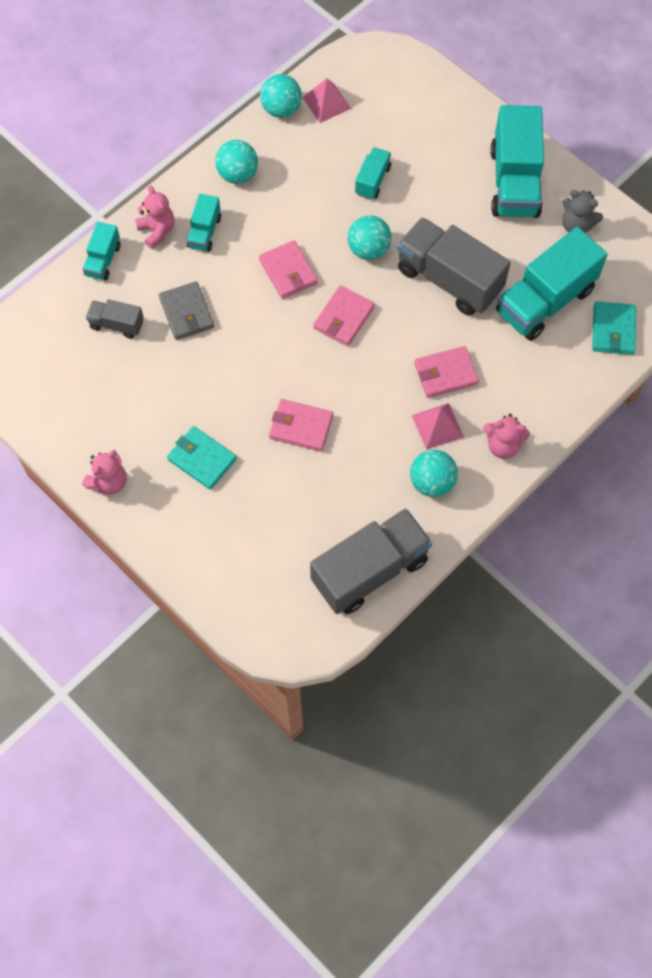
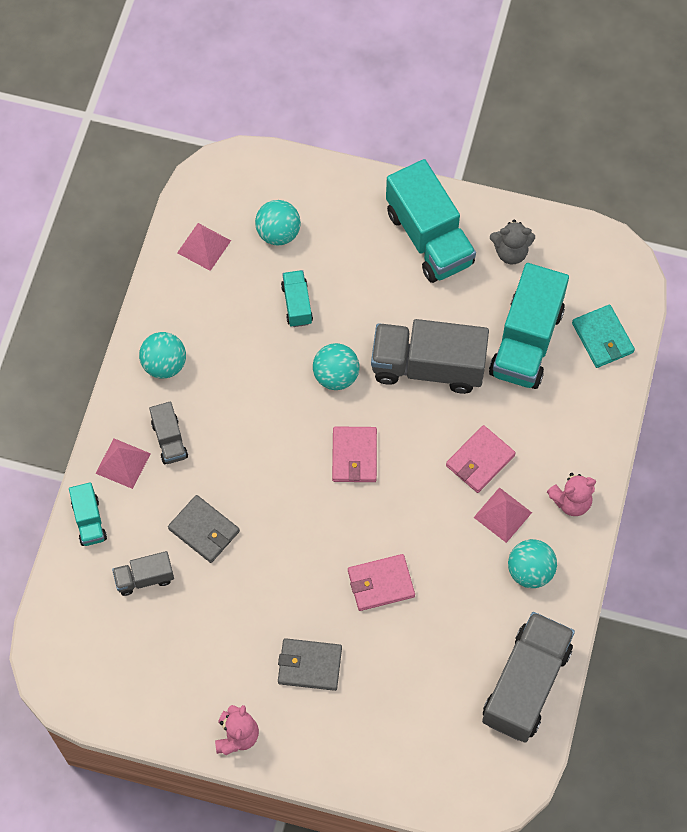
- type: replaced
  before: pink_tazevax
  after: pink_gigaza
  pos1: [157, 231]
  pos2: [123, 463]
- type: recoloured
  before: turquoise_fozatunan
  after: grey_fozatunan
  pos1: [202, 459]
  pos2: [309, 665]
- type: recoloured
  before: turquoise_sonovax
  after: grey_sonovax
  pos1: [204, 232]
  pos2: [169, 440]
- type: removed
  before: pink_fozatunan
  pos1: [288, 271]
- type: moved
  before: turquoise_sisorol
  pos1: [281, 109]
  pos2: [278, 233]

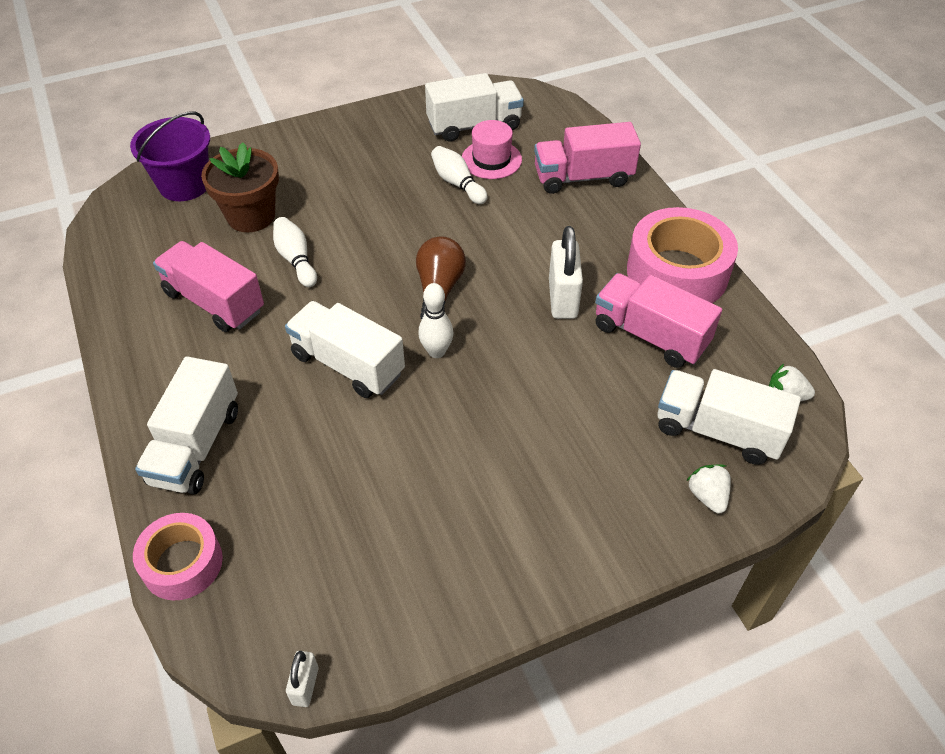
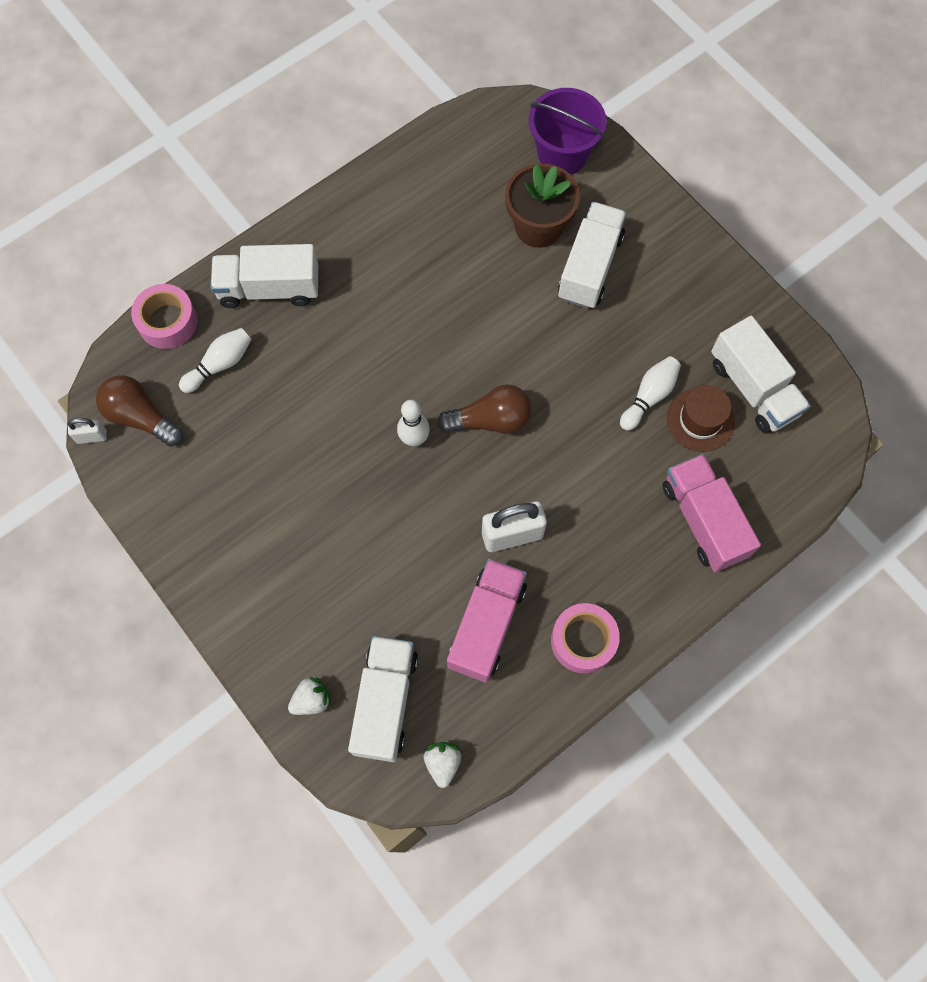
- type: removed
  before: pink_sonovax
  pos1: [214, 302]
- type: moved
  before: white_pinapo
  pos1: [296, 260]
  pos2: [220, 364]
- type: moved
  before: white_sonovax
  pos1: [348, 364]
  pos2: [590, 267]
- type: recoloured
  before: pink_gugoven
  after: brown_gugoven
  pos1: [491, 159]
  pos2: [700, 420]
- type: resized
  before: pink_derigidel
  pos1: [677, 272]
  pos2: [583, 641]
  scale: 0.61
- type: added
  after: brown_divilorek
  pos2: [140, 417]

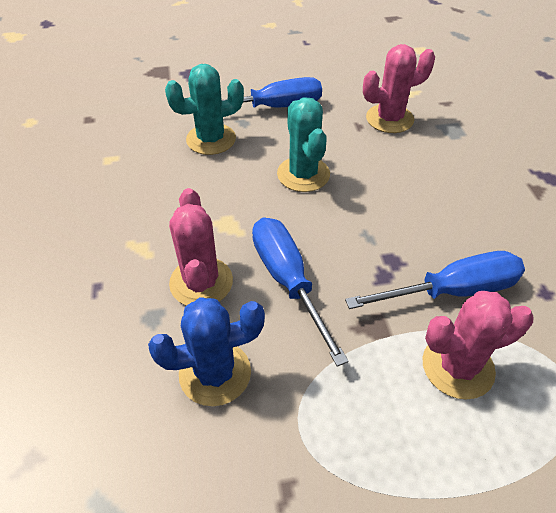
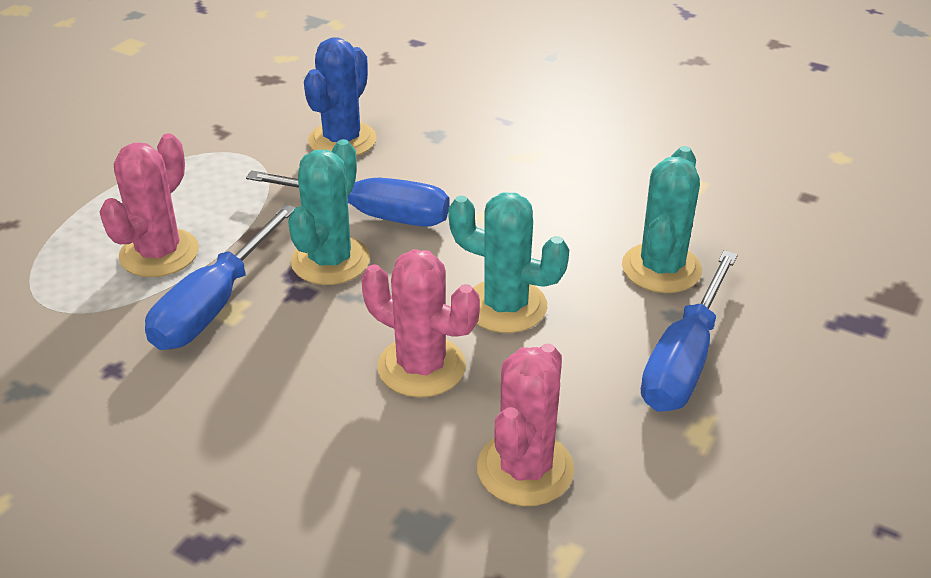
- type: moved
  before: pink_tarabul
  pos1: [201, 282]
  pos2: [421, 367]
- type: added
  after: turquoise_tarabul
  pos2: [330, 261]

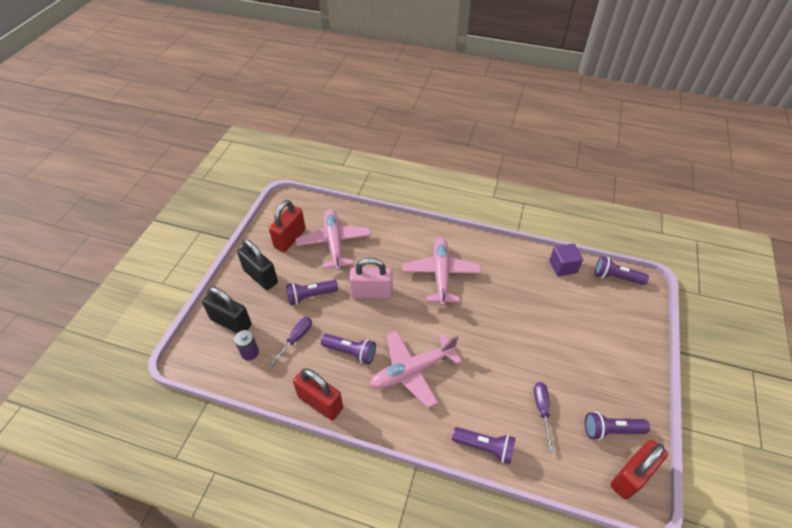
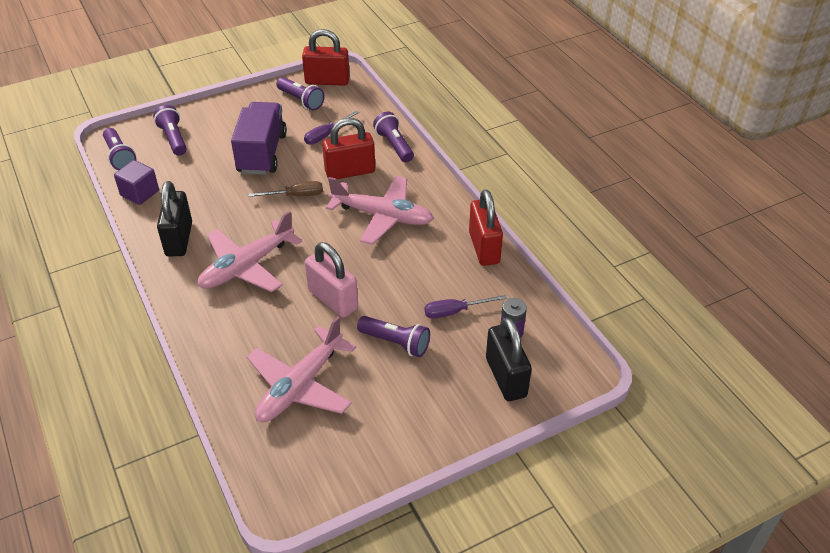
- type: moved
  before: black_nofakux
  pos1: [261, 277]
  pos2: [179, 239]
- type: moved
  before: red_nofakux
  pos1: [290, 238]
  pos2: [350, 172]
- type: moved
  before: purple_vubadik
  pos1: [350, 352]
  pos2: [173, 139]
- type: added
  after: purple_sonovax
  pos2: [262, 153]
- type: added
  after: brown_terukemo
  pos2: [296, 196]

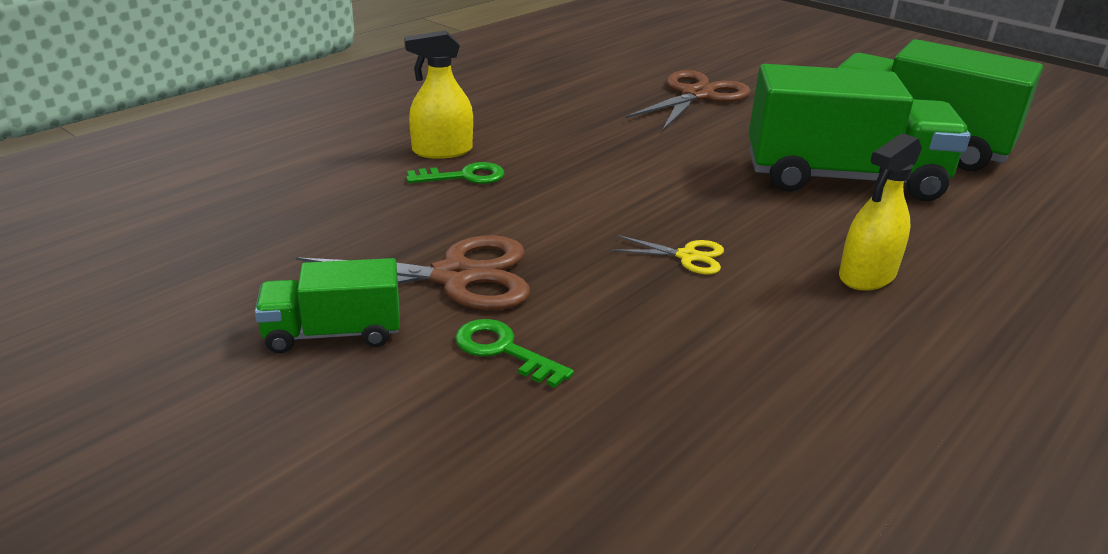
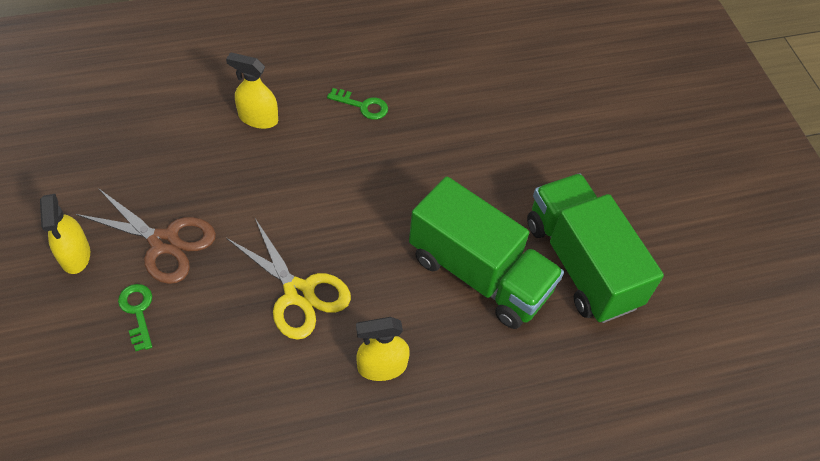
- type: replaced
  before: green_sonovax
  after: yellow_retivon
  pos1: [333, 333]
  pos2: [75, 255]
- type: moved
  before: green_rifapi
  pos1: [464, 176]
  pos2: [363, 106]
- type: resized
  before: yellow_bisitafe
  pos1: [687, 256]
  pos2: [299, 293]
  scale: 2.0
- type: removed
  before: brown_bisitafe
  pos1: [697, 95]

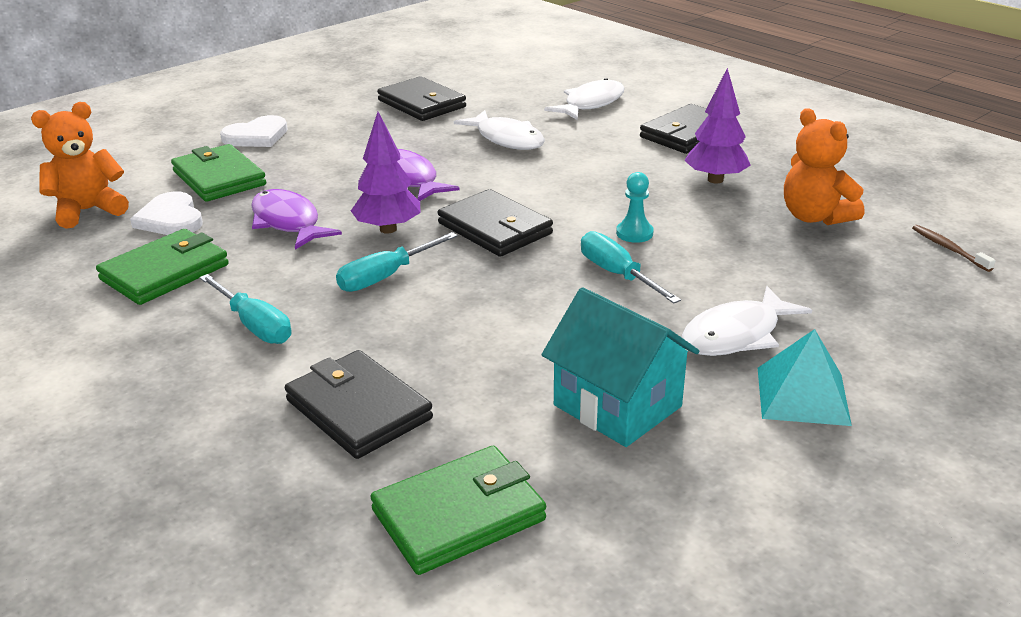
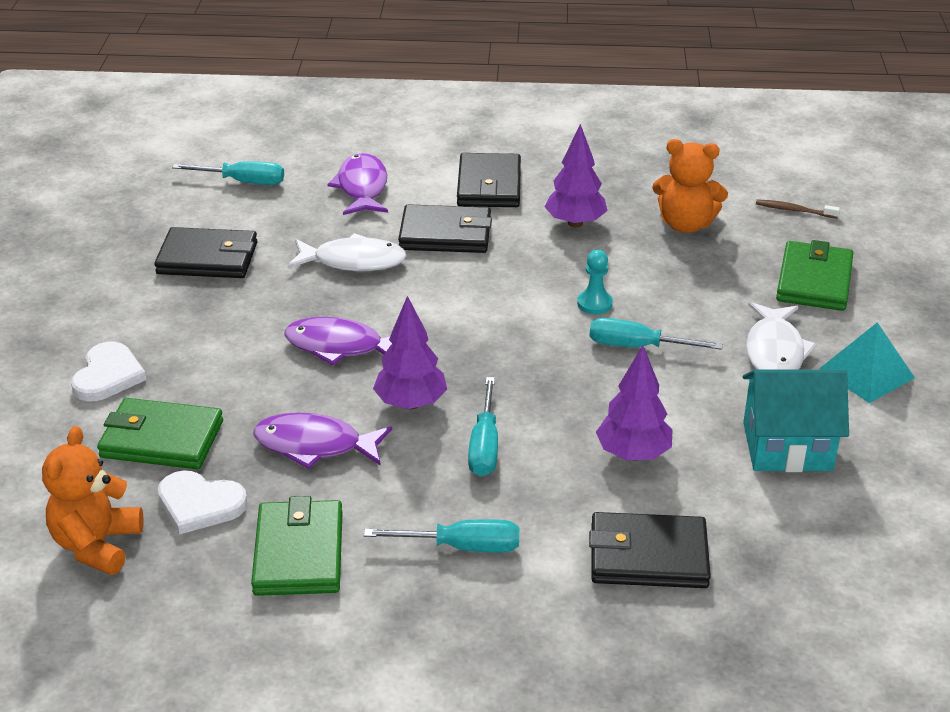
- type: moved
  before: green_fozatunan
  pos1: [458, 515]
  pos2: [814, 281]
- type: moved
  before: black_fozatunan
  pos1: [495, 228]
  pos2: [445, 234]
- type: recoloured
  before: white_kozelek
  after: purple_kozelek
  pos1: [591, 104]
  pos2: [362, 188]
- type: added
  after: turquoise_terukemo
  pos2: [243, 182]
- type: added
  after: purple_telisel
  pos2: [633, 454]

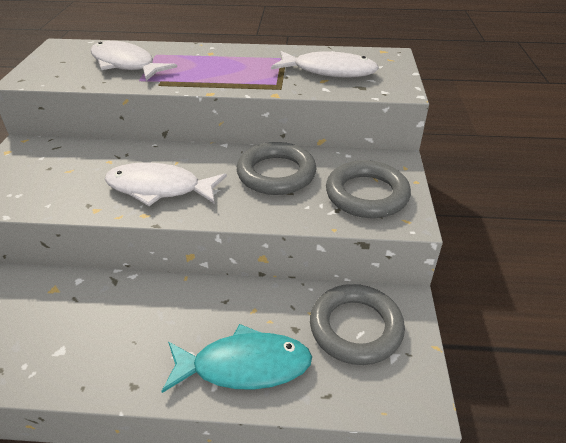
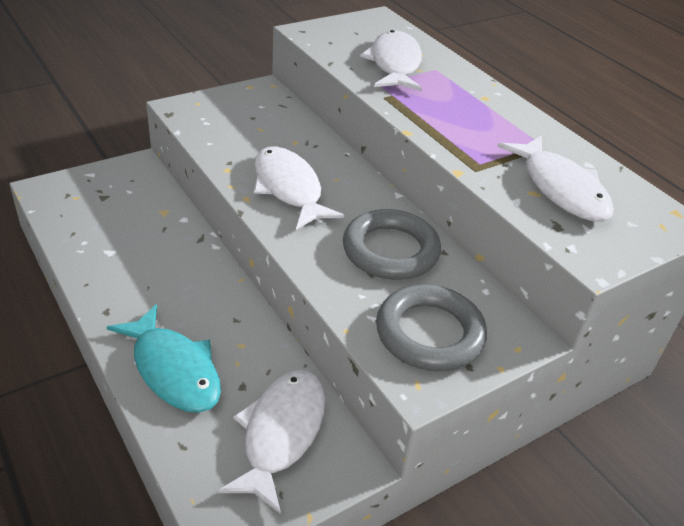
- type: replaced
  before: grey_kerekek
  after: white_kozelek
  pos1: [355, 328]
  pos2: [281, 433]

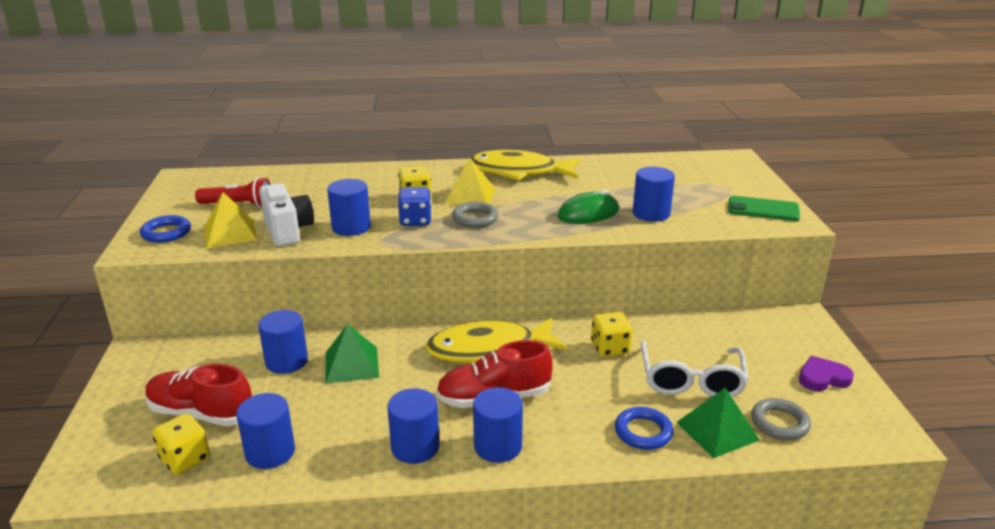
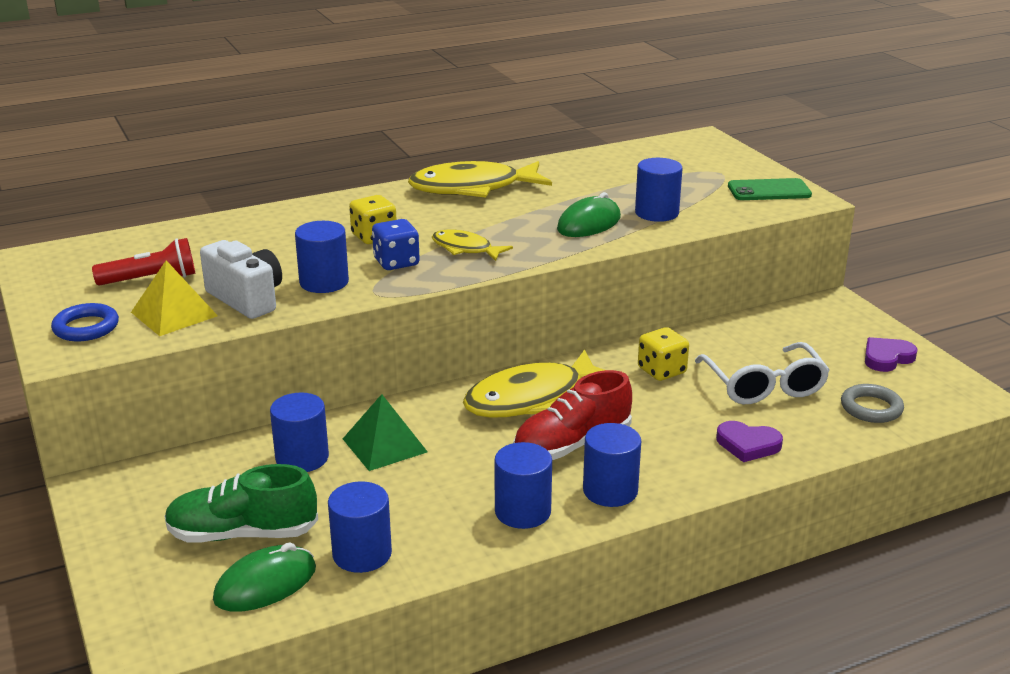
- type: recoloured
  before: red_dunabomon
  after: green_dunabomon
  pos1: [201, 413]
  pos2: [242, 534]
- type: replaced
  before: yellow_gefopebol
  after: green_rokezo
  pos1: [185, 459]
  pos2: [265, 584]
- type: removed
  before: yellow_gigaza
  pos1: [470, 196]
- type: replaced
  before: grey_kerekek
  after: yellow_kozelek
  pos1: [475, 218]
  pos2: [465, 249]
- type: replaced
  before: blue_kerekek
  after: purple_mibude
  pos1: [643, 432]
  pos2: [748, 445]
- type: removed
  before: green_gigaza
  pos1: [717, 430]

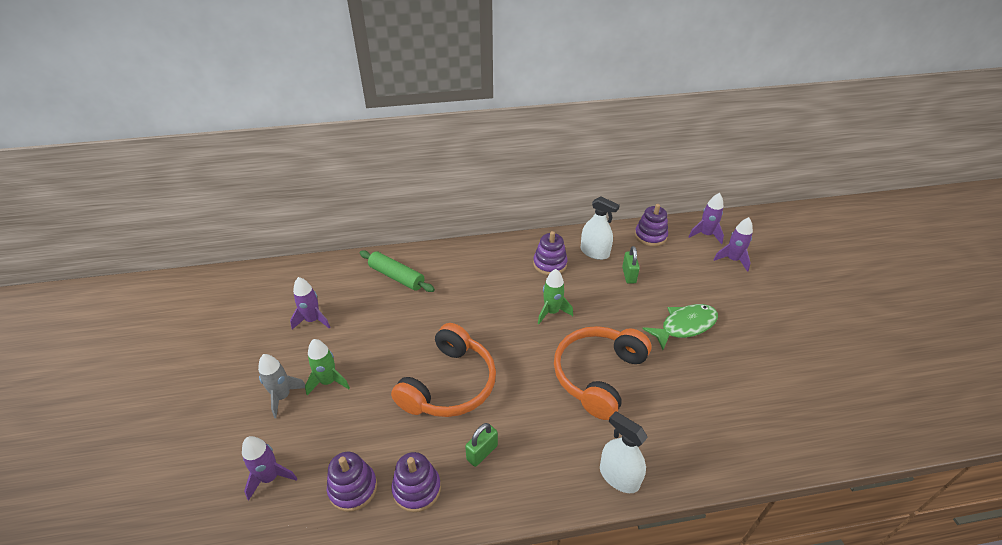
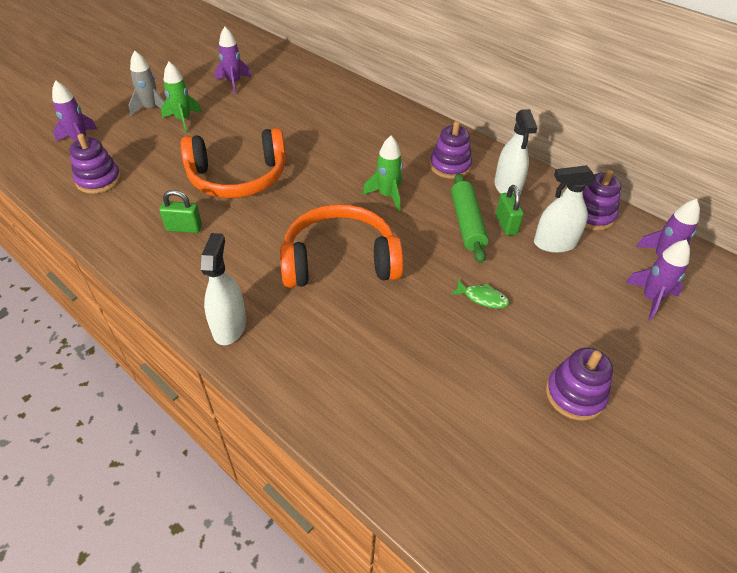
- type: moved
  before: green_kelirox
  pos1: [397, 276]
  pos2: [467, 223]
- type: moved
  before: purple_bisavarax
  pos1: [417, 489]
  pos2: [575, 395]
- type: turned
  before: green_nofakux
  pos1: [629, 275]
  pos2: [506, 224]
  turn: -60
- type: resized
  before: green_kozelek
  pos1: [685, 326]
  pos2: [482, 298]
  scale: 0.52
- type: added
  after: white_retivon
  pos2: [554, 243]

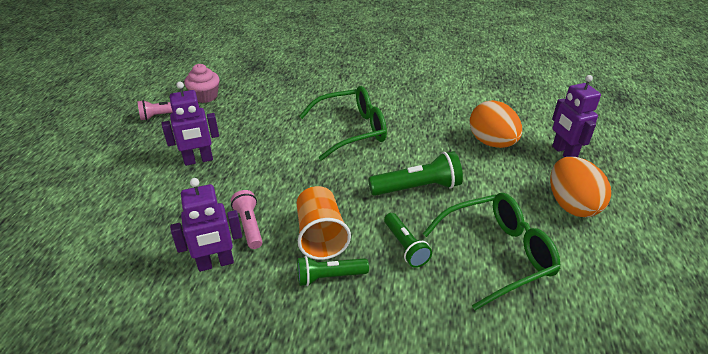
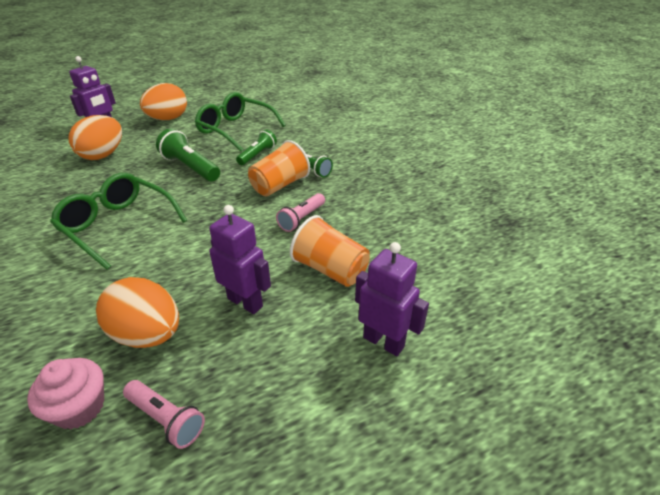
- type: moved
  before: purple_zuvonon
  pos1: [215, 263]
  pos2: [383, 342]
- type: added
  after: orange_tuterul
  pos2: [148, 334]
- type: added
  after: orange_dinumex
  pos2: [330, 269]

